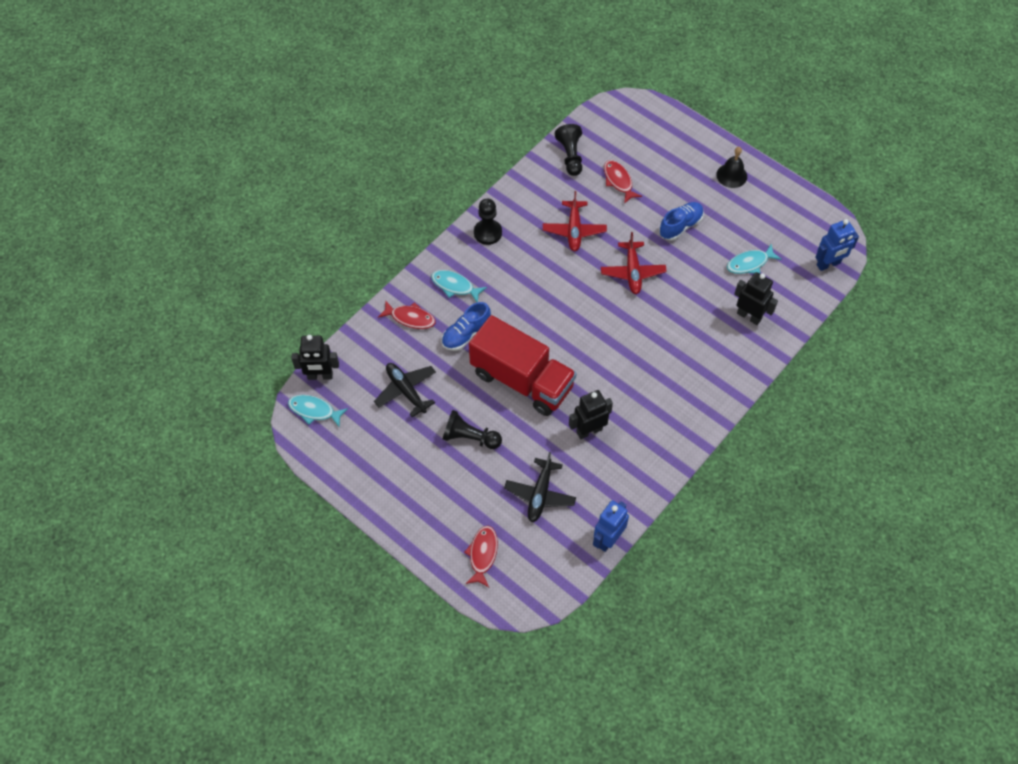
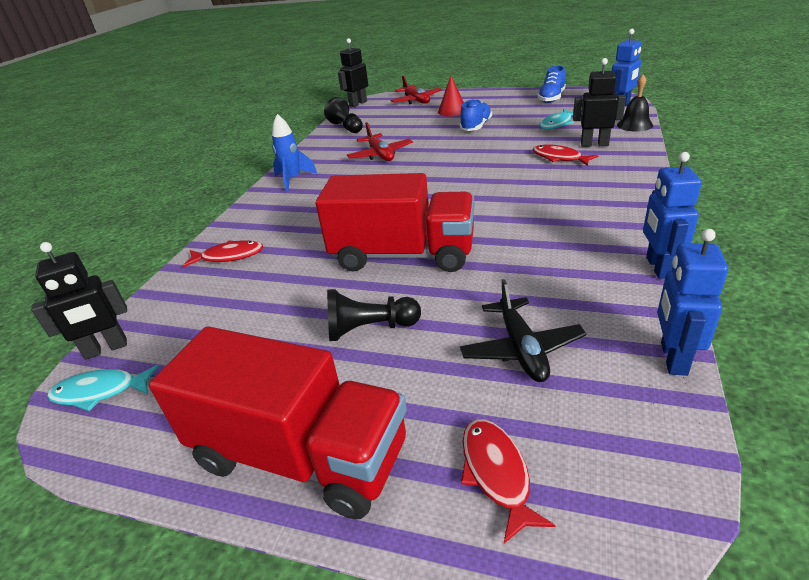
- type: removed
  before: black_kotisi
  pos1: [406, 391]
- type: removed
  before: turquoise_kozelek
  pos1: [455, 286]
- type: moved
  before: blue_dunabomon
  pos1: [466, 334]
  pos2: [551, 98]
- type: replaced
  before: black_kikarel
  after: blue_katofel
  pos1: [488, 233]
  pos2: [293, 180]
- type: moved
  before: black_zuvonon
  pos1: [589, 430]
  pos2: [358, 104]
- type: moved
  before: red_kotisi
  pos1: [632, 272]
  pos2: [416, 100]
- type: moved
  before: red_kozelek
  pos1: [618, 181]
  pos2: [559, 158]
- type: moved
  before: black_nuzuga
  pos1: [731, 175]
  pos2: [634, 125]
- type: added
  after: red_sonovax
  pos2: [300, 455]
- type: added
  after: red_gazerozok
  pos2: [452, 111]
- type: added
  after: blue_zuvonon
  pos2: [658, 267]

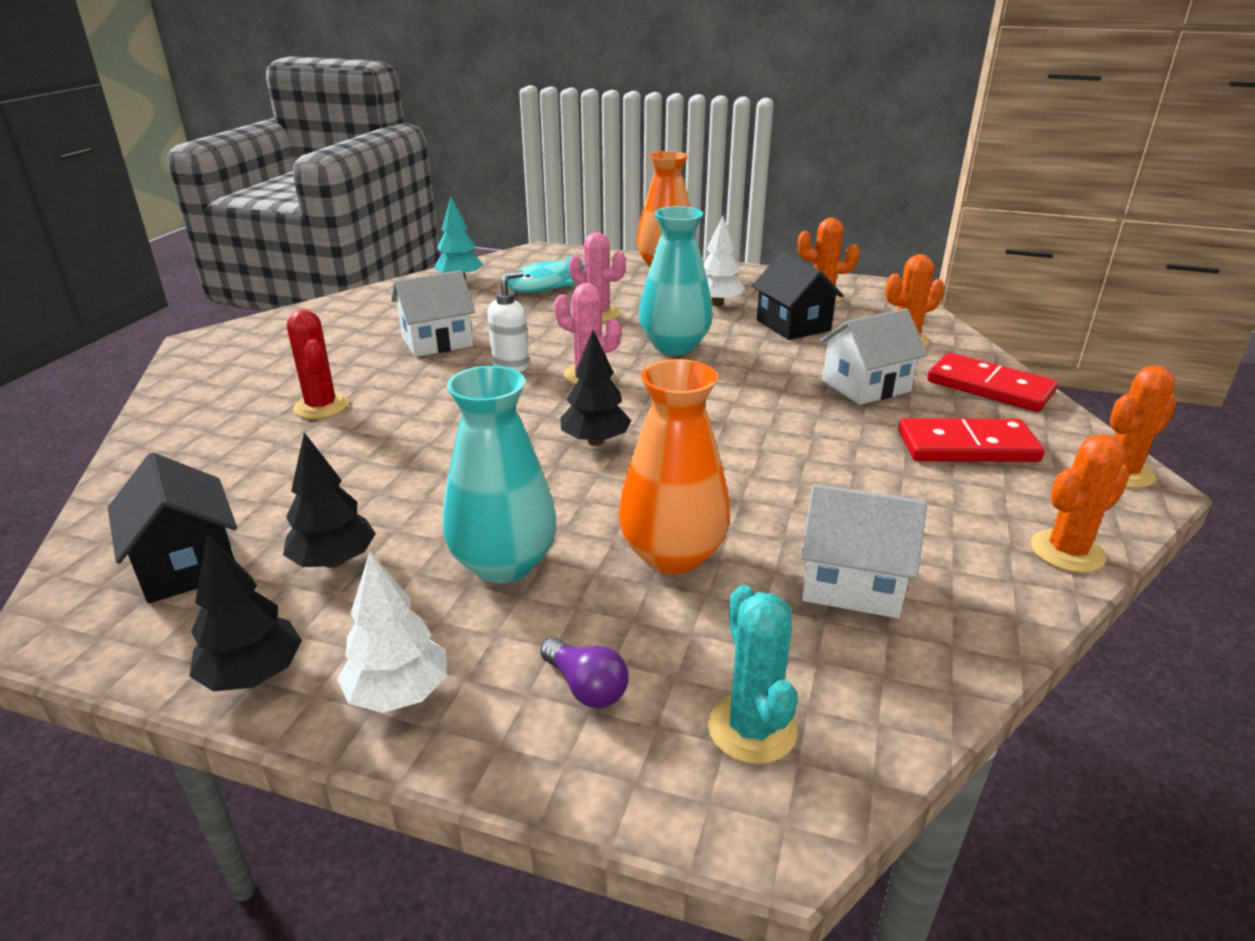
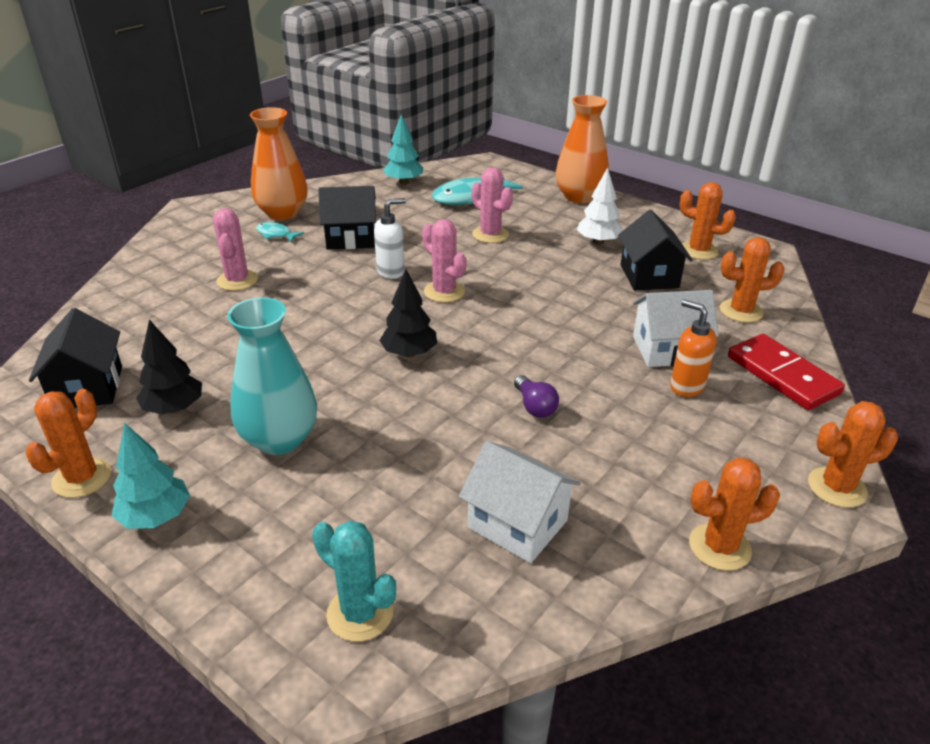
- type: replaced
  before: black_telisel
  after: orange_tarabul
  pos1: [253, 675]
  pos2: [82, 478]
- type: recoloured
  before: red_tarabul
  after: pink_tarabul
  pos1: [321, 406]
  pos2: [237, 280]
- type: recoloured
  before: white_telisel
  after: turquoise_telisel
  pos1: [398, 694]
  pos2: [156, 516]
- type: recoloured
  before: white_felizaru
  after: black_felizaru
  pos1: [437, 341]
  pos2: [351, 238]
- type: moved
  before: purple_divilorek
  pos1: [586, 687]
  pos2: [534, 406]
- type: moved
  before: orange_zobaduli
  pos1: [672, 555]
  pos2: [282, 213]
- type: removed
  before: turquoise_zobaduli
  pos1: [674, 346]
- type: turned
  before: turquoise_tarabul
  pos1: [752, 729]
  pos2: [360, 613]
  turn: -60
- type: removed
  before: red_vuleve
  pos1: [967, 446]
- type: added
  after: turquoise_kozelek
  pos2: [276, 234]
- type: added
  after: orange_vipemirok
  pos2: [686, 386]

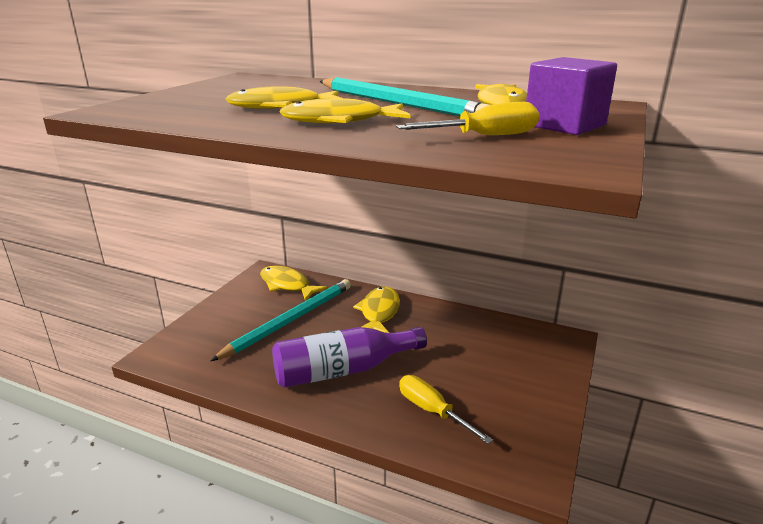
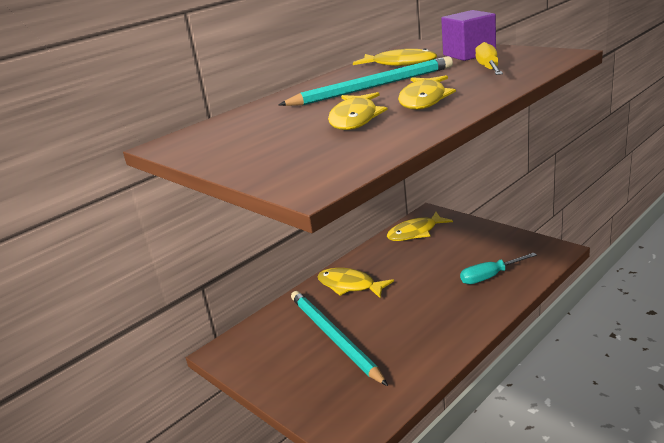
- type: moved
  before: yellow_kozelek
  pos1: [287, 285]
  pos2: [415, 232]
- type: removed
  before: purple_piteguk
  pos1: [343, 370]
- type: recoloured
  before: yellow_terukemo
  after: turquoise_terukemo
  pos1: [432, 411]
  pos2: [490, 276]

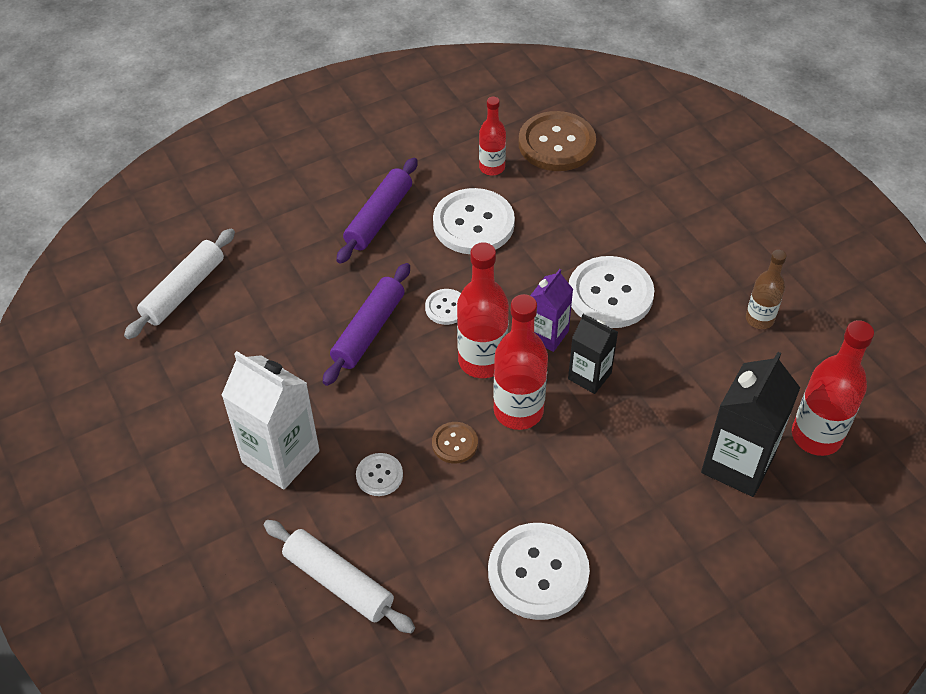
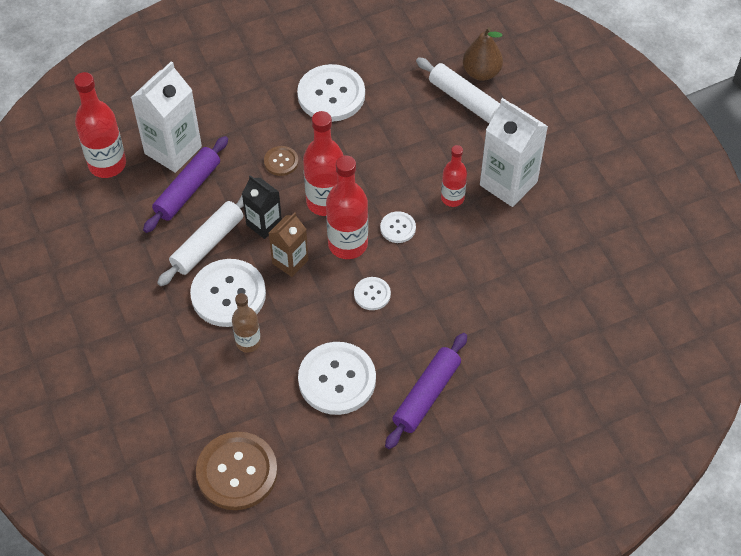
- type: moved
  before: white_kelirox
  pos1: [184, 291]
  pos2: [207, 243]
- type: moved
  before: purple_kelirox
  pos1: [368, 330]
  pos2: [188, 190]
- type: moved
  before: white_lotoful
  pos1: [379, 475]
  pos2: [398, 228]
- type: moved
  before: brown_lotoful
  pos1: [455, 443]
  pos2: [281, 161]
- type: moved
  before: red_piteguk
  pos1: [492, 167]
  pos2: [452, 198]
- type: recoloured
  before: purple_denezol
  after: brown_denezol
  pos1: [547, 335]
  pos2: [290, 262]
- type: recoloured
  before: black_denezol
  after: white_denezol
  pos1: [737, 464]
  pos2: [173, 150]
- type: moved
  before: brown_piteguk
  pos1: [759, 319]
  pos2: [248, 342]
- type: added
  after: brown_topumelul
  pos2: [481, 73]

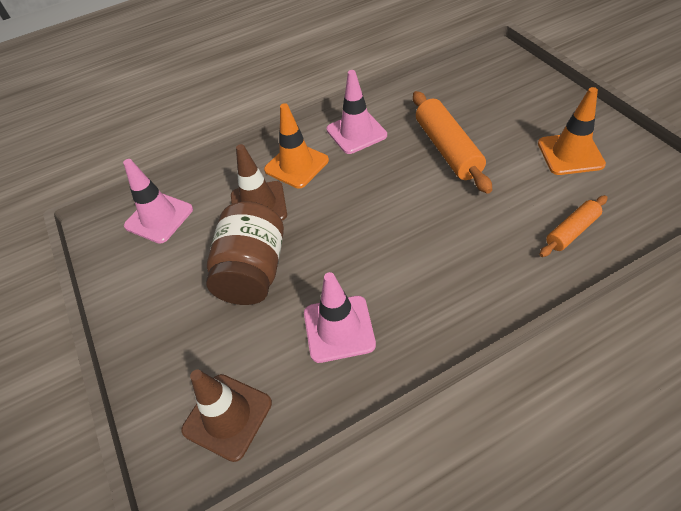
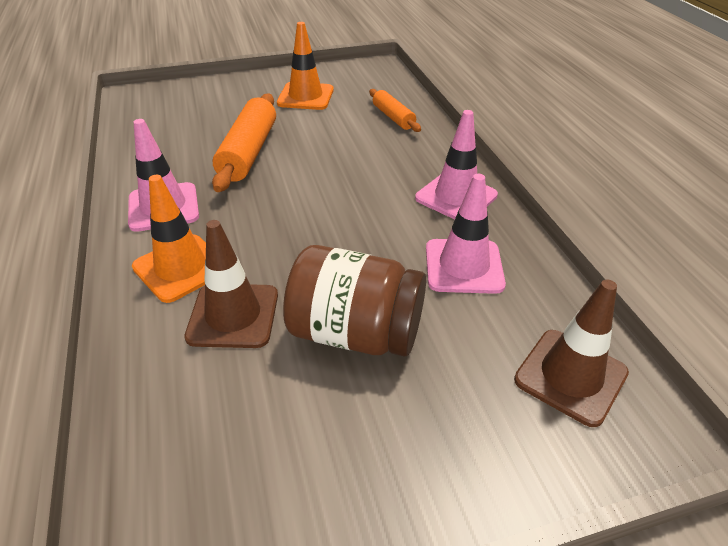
- type: moved
  before: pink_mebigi
  pos1: [159, 217]
  pos2: [456, 197]
- type: turned
  before: orange_kelirox
  pos1: [447, 149]
  pos2: [248, 152]
  turn: -75

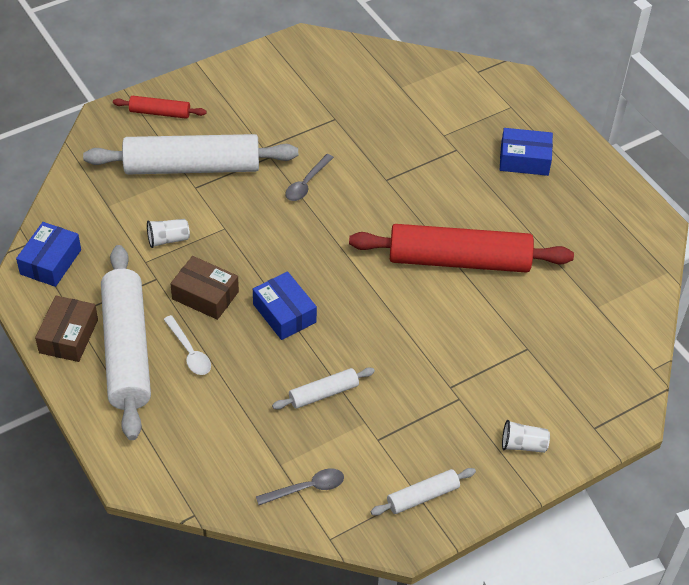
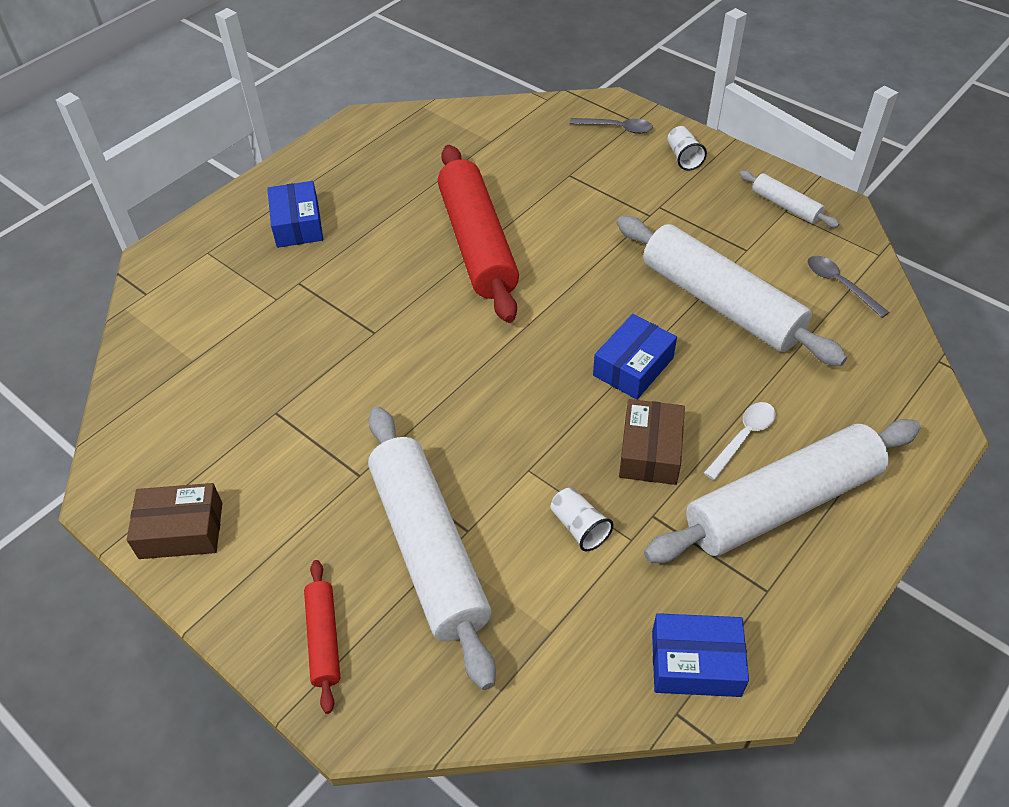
- type: moved
  before: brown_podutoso
  pos1: [68, 336]
  pos2: [181, 530]
- type: resized
  before: white_kelirox
  pos1: [323, 393]
  pos2: [720, 303]
  scale: 2.17
- type: moved
  before: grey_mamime
  pos1: [306, 183]
  pos2: [617, 128]

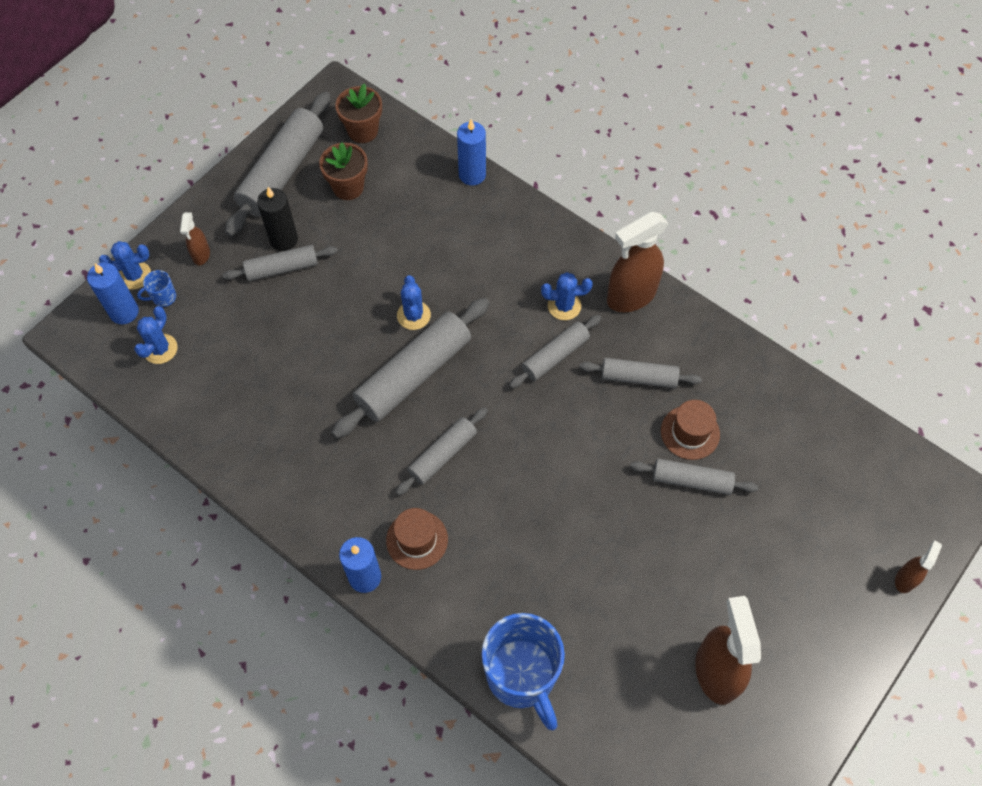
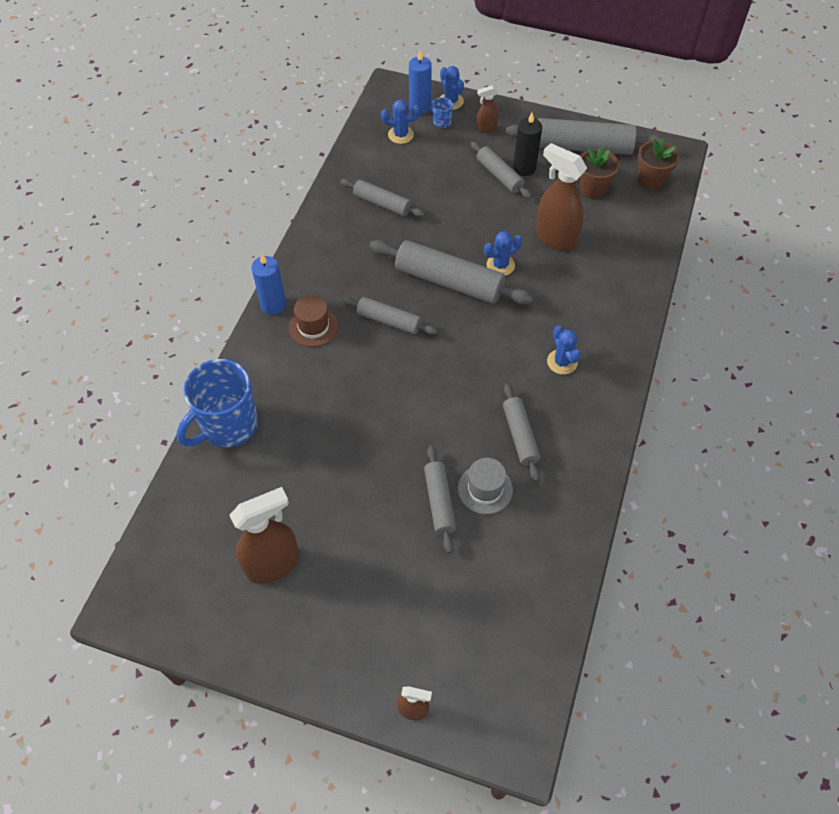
- type: removed
  before: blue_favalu
  pos1: [472, 175]
- type: moved
  before: grey_kelirox
  pos1: [555, 356]
  pos2: [382, 203]
- type: moved
  before: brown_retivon
  pos1: [630, 296]
  pos2: [555, 238]
- type: recoloured
  before: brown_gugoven
  after: grey_gugoven
  pos1: [690, 432]
  pos2: [485, 489]

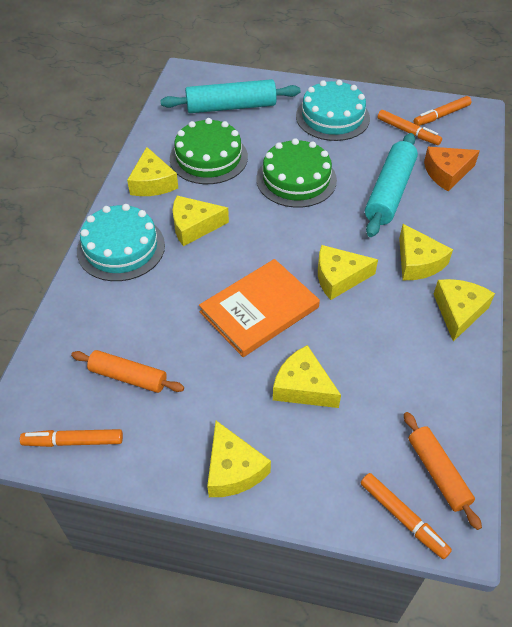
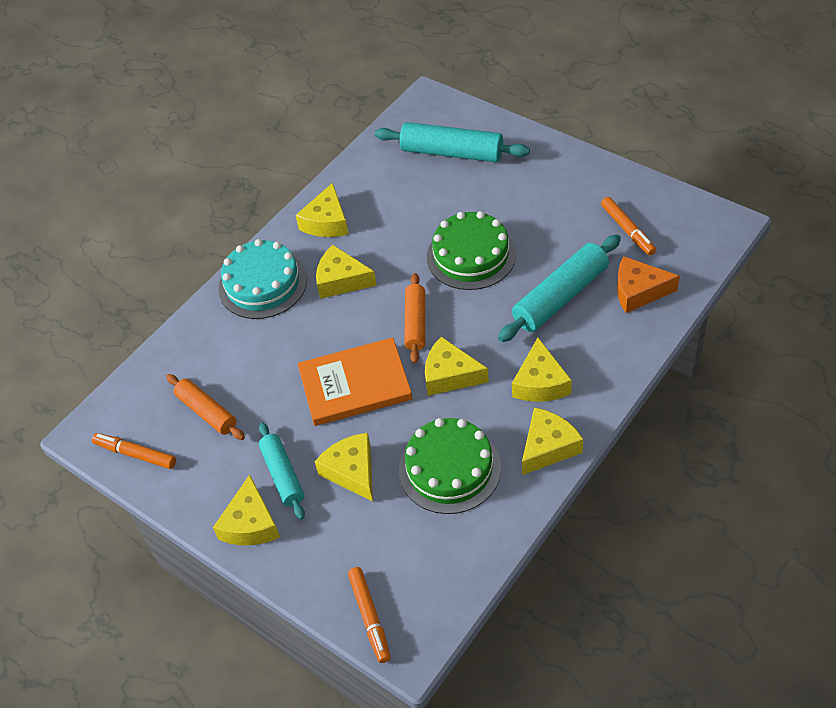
- type: moved
  before: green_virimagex
  pos1: [208, 157]
  pos2: [449, 468]
- type: removed
  before: turquoise_virimagex
  pos1: [332, 117]
- type: moved
  before: orange_kelirox
  pos1: [437, 473]
  pos2: [415, 323]
- type: removed
  before: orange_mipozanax
  pos1: [441, 115]
- type: added
  after: turquoise_kelirox
  pos2: [283, 475]

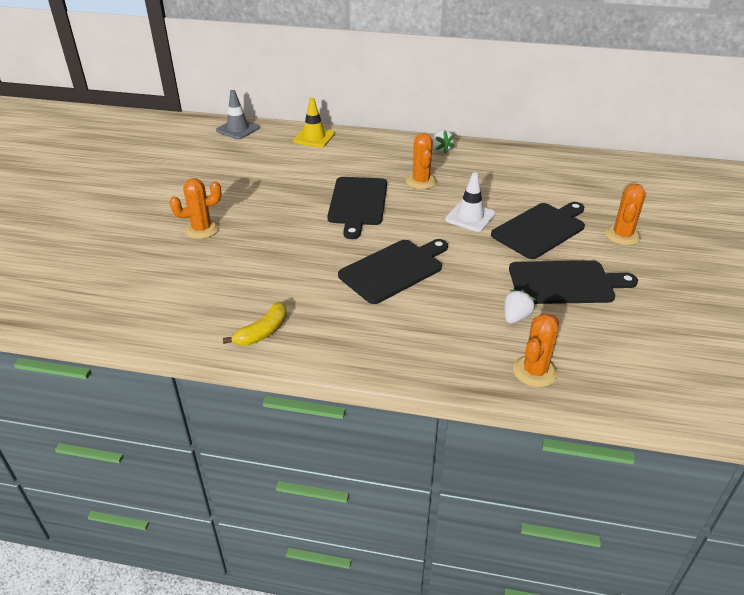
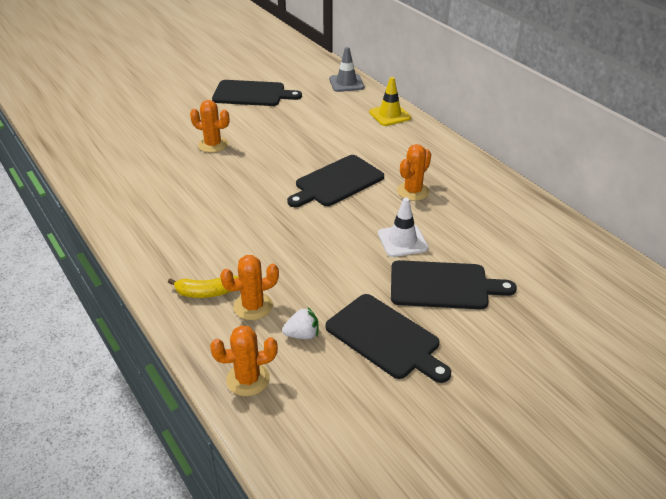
- type: moved
  before: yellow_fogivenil
  pos1: [262, 332]
  pos2: [206, 292]
- type: moved
  before: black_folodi
  pos1: [394, 269]
  pos2: [252, 94]
- type: removed
  before: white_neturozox
  pos1: [441, 149]
- type: moved
  before: orange_tarabul
  pos1: [622, 235]
  pos2: [253, 306]

